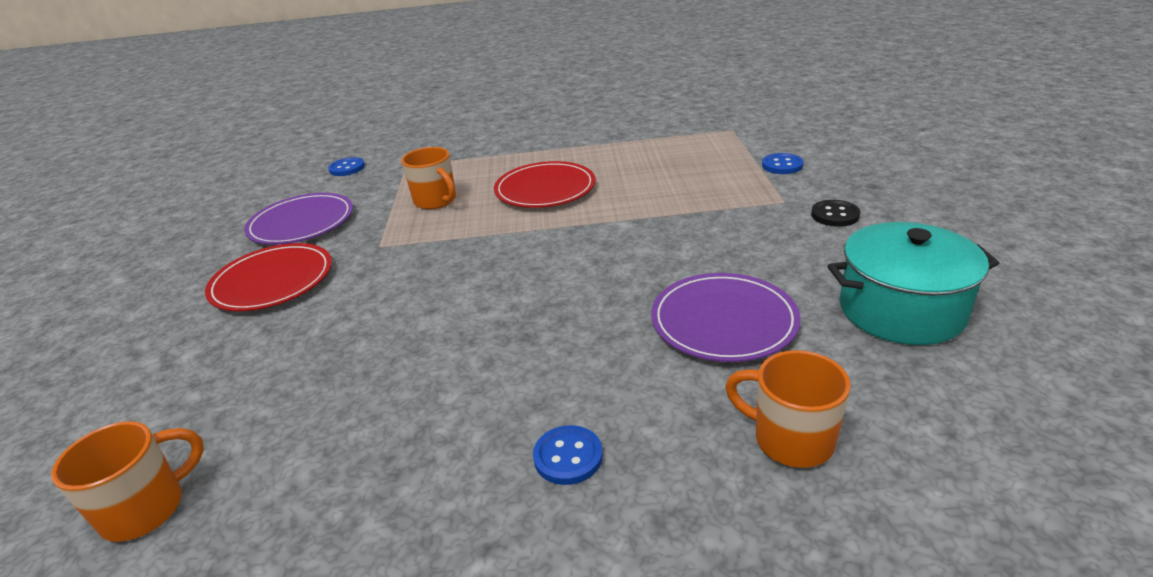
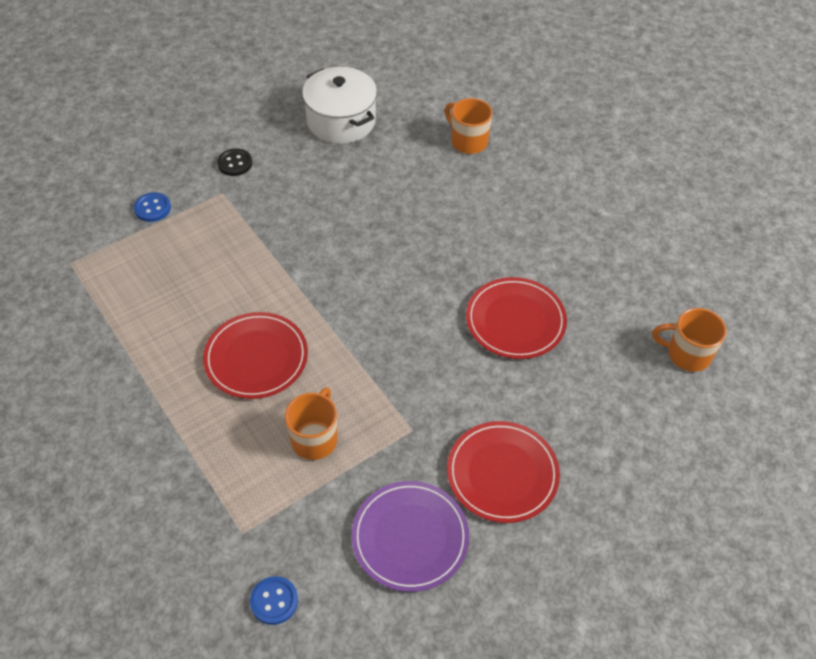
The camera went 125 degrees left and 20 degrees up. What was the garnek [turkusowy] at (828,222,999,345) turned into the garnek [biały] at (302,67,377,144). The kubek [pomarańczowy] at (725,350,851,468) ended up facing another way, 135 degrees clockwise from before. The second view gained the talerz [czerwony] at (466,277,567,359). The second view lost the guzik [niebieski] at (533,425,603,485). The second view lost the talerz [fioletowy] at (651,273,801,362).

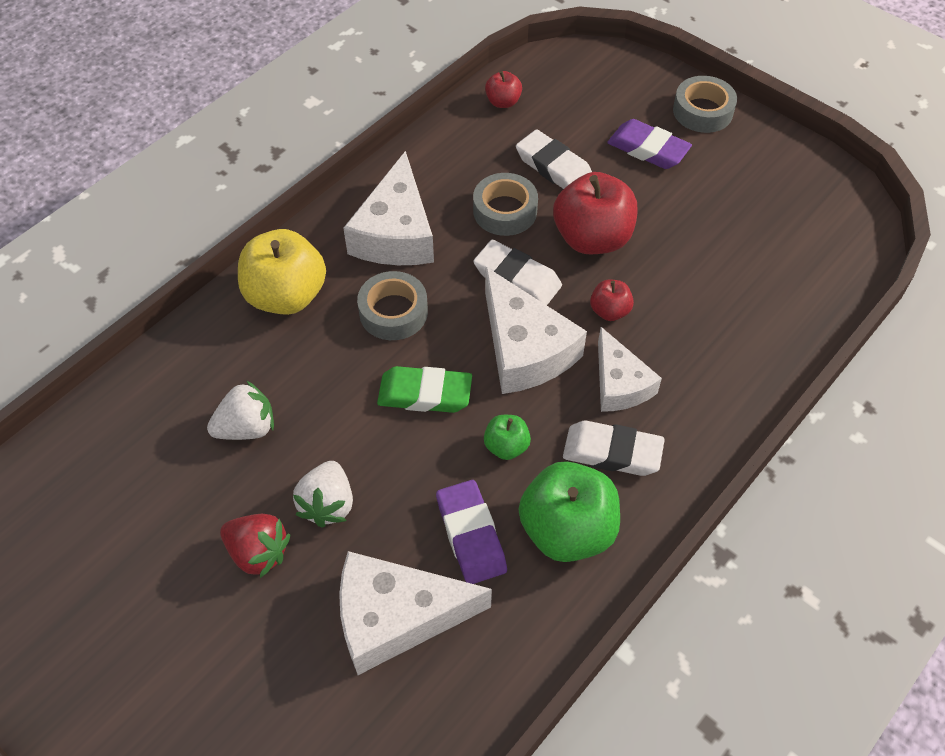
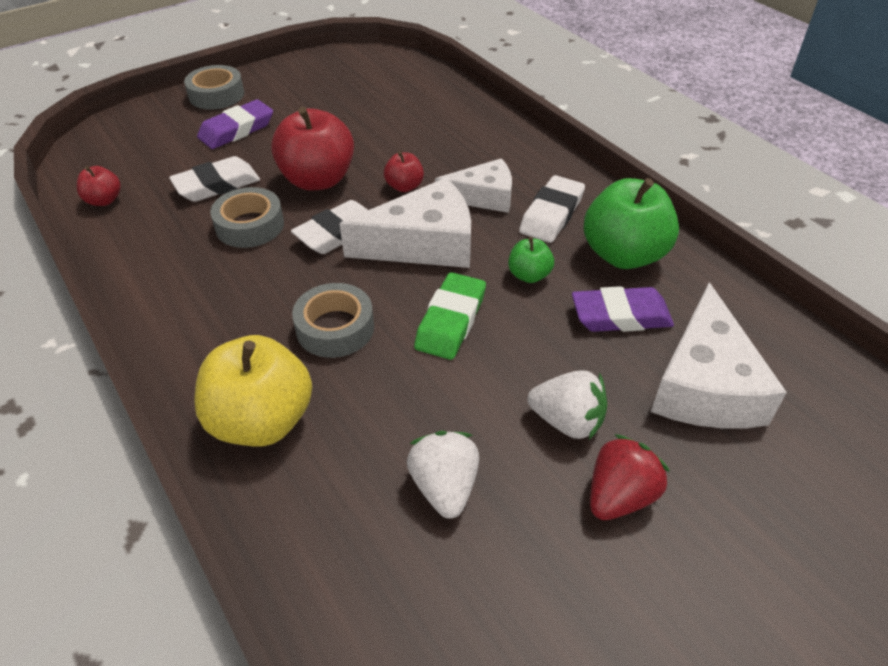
The camera went 75 degrees left and 10 degrees down. The second view lost the ser [biały] at (343,151,434,265).

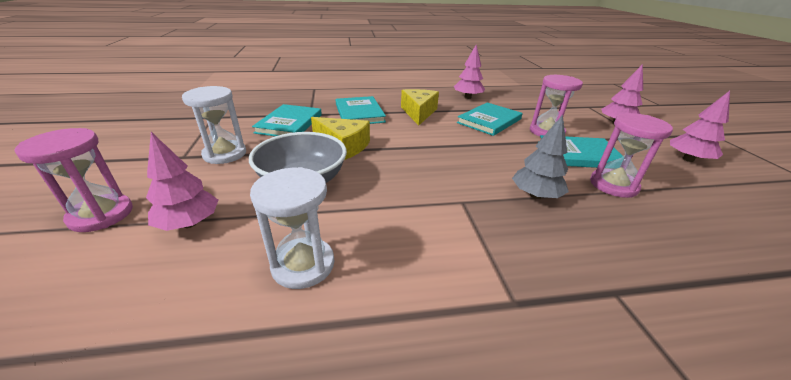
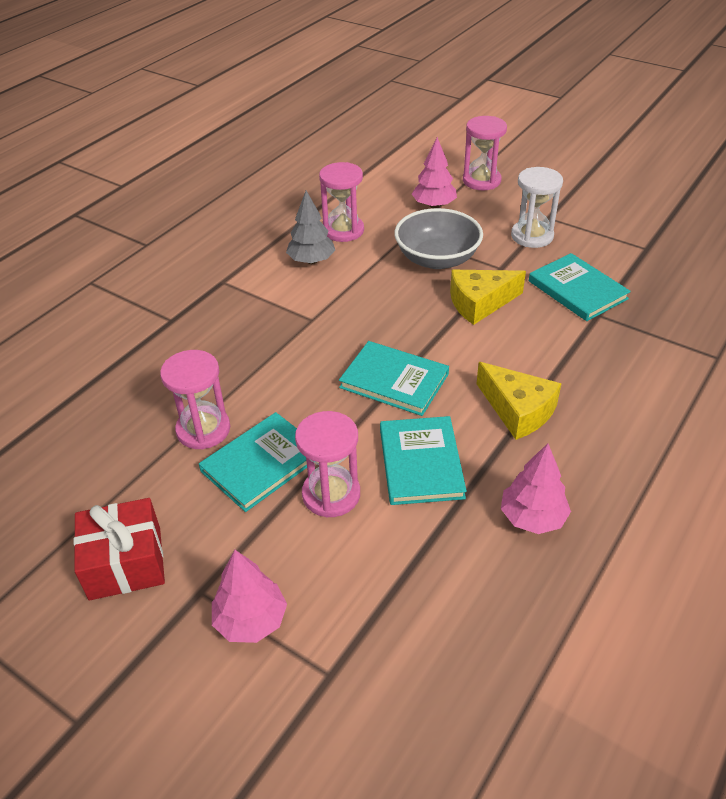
The camera went 135 degrees right and 10 degrees up. Where the drzewko [różowy] stood at (670,91,730,162), the prezent [czerwony] came to stand at (74,498,165,601). The drzewko [szary] ended up elsewhere, having gone from (512,115,569,199) to (286,191,335,264). What was the klepsydra [biały] at (250,167,334,289) turned into the klepsydra [różowy] at (319,162,364,242). The książka [turkusowy] ended up elsewhere, having gone from (336,96,386,124) to (339,341,449,416).

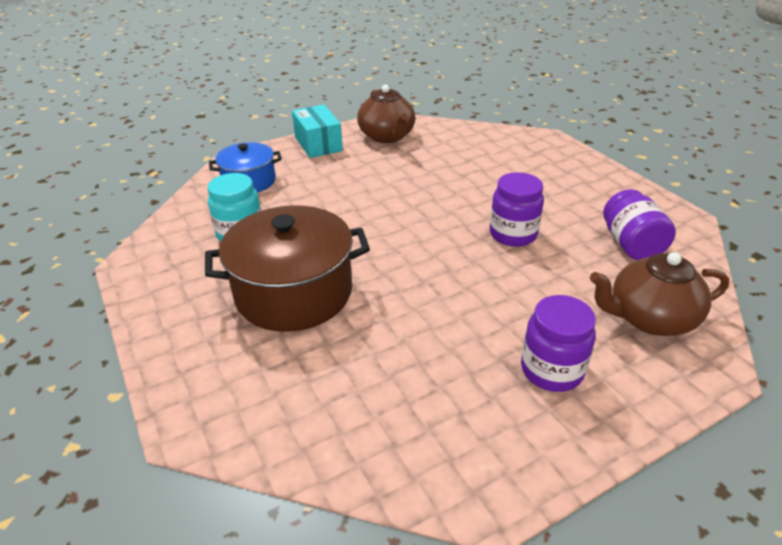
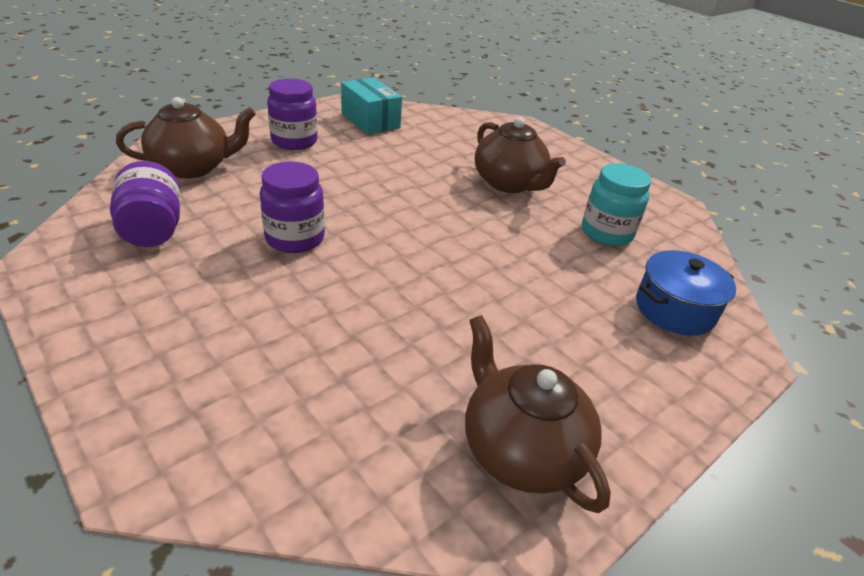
The camera went 165 degrees right and 0 degrees up. The pudełko [turkusowy] ended up elsewhere, having gone from (292,105,343,158) to (341,77,402,135). Where the garnek [brązowy] stood at (205,205,370,332), the imbryk [brązowy] came to stand at (475,117,566,193).

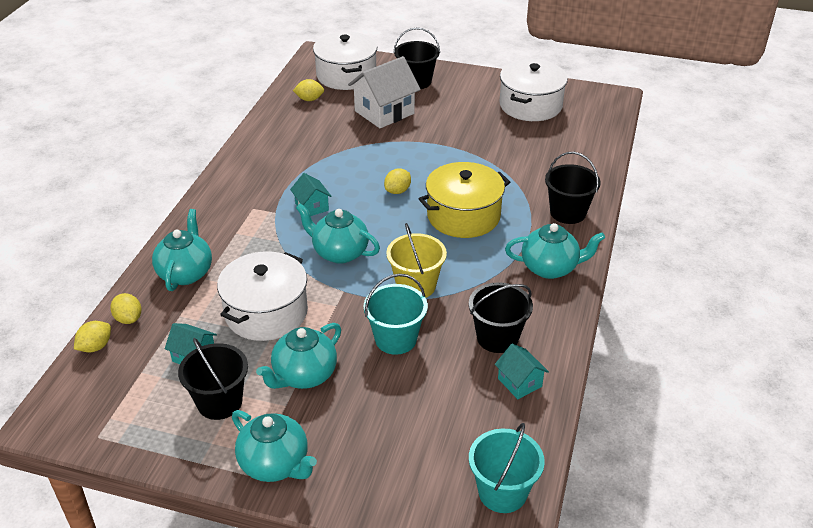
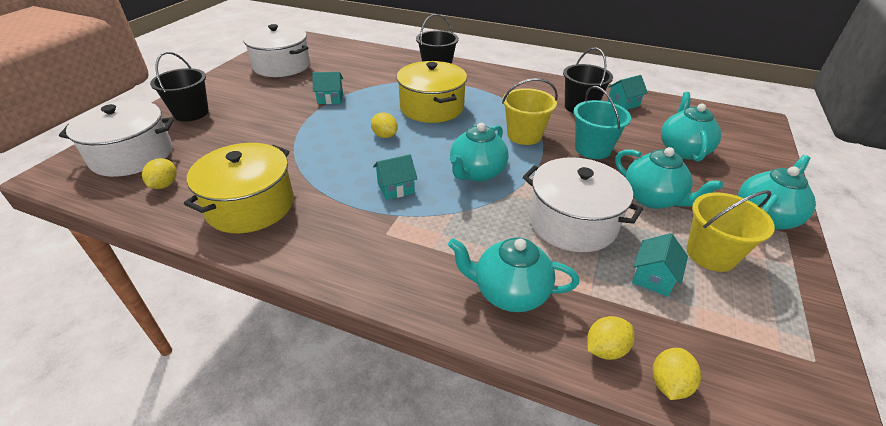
The camera went 85 degrees left and 0 degrees up. The second view gained the garnek [żółty] at (184,143,294,233). The second view gained the domek [turkusowy] at (313,72,343,104). The cytryna [żółty] at (74,321,111,353) ended up facing another way, 75 degrees clockwise from before. The imbryk [turkusowy] ended up elsewhere, having gone from (505,223,605,279) to (661,92,721,162). What was the wiadro [czarny] at (178,338,248,420) turned into the wiadro [żółty] at (687,190,775,272). The second view lost the domek [biały] at (348,56,421,128). The second view lost the wiadro [turkusowy] at (469,423,545,513).

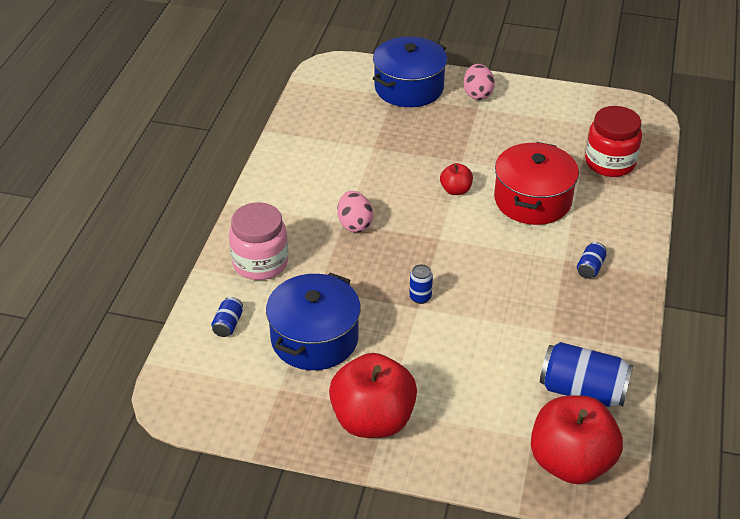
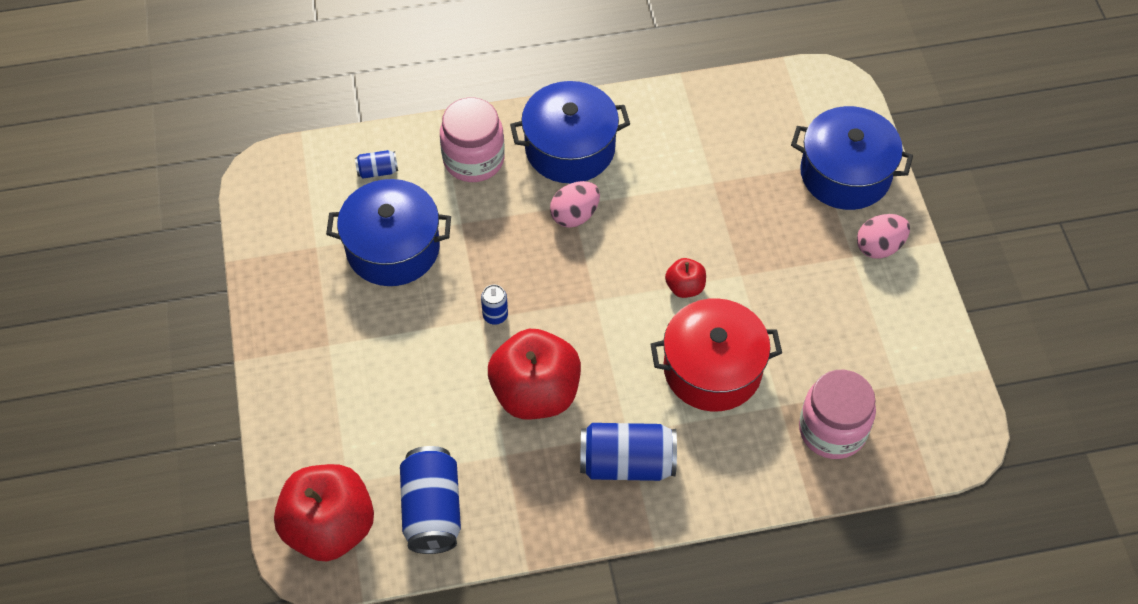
The camera went 65 degrees right and 15 degrees up. The jabłko [czerwony] ended up elsewhere, having gone from (329,353,417,438) to (488,329,581,419). The second view gained the garnek [niebieski] at (510,81,630,183). The size of the puszka [niebieski] at (577,242,607,279) changed by a factor of 2.06. What was the słoik [czerwony] at (585,106,642,177) turned into the słoik [różowy] at (799,370,876,459).

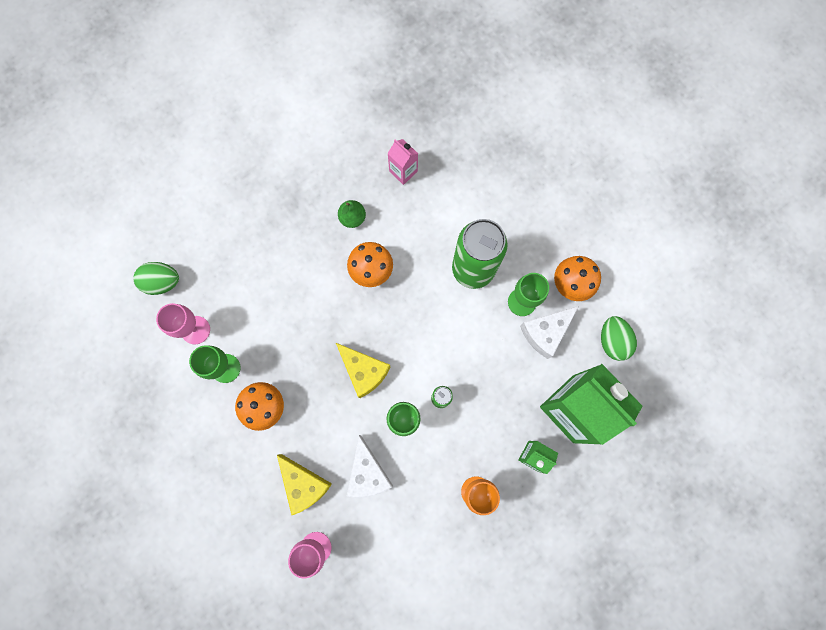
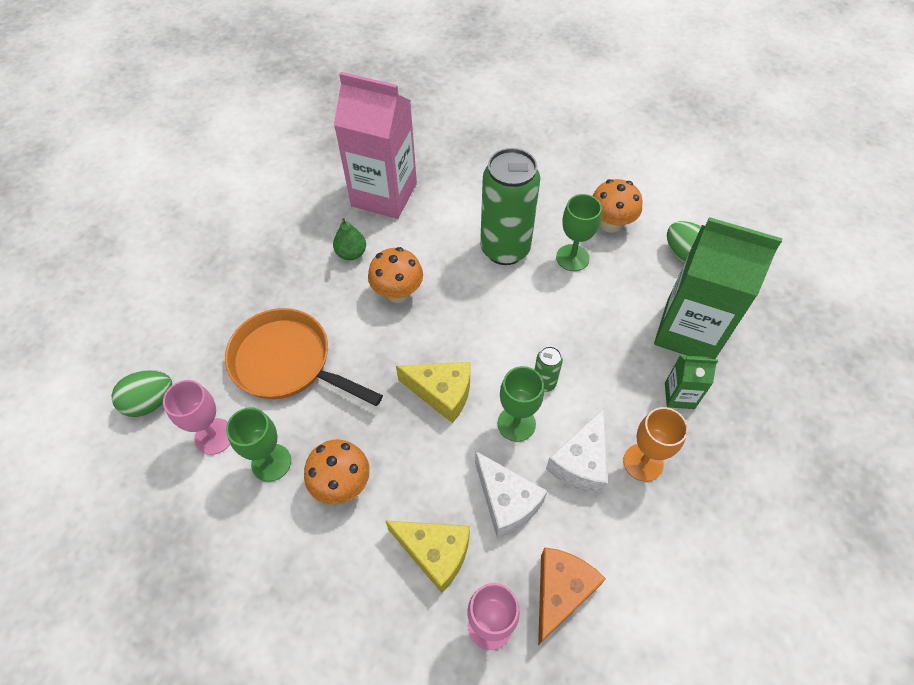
The camera went 25 degrees left and 20 degrees down. The second view gained the patelnia [pomarańczowy] at (225,308,383,406). The size of the karton mleka [różowy] at (387,139,418,185) changed by a factor of 2.21. The second view gained the ser [pomarańczowy] at (538,547,606,645). The ser [biały] ended up elsewhere, having gone from (520,306,579,359) to (546,408,608,494).

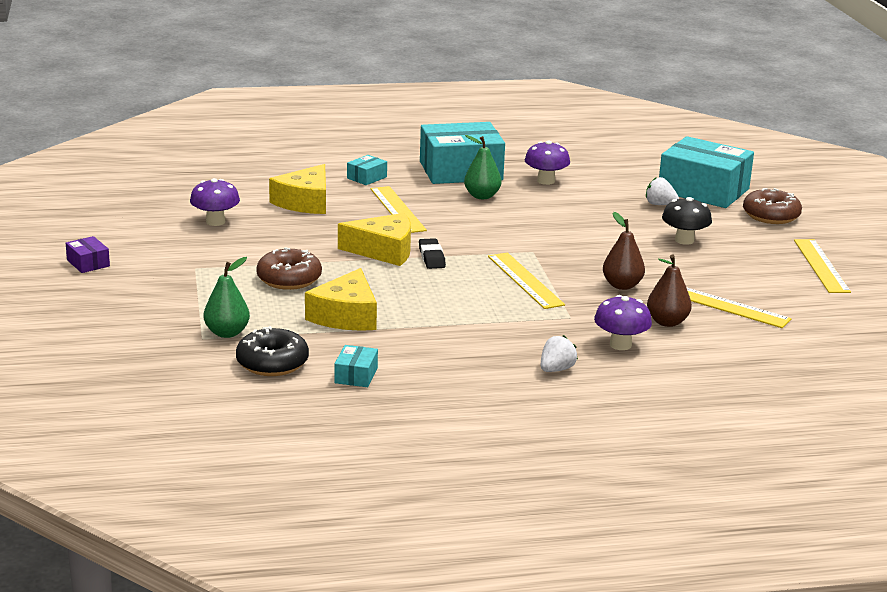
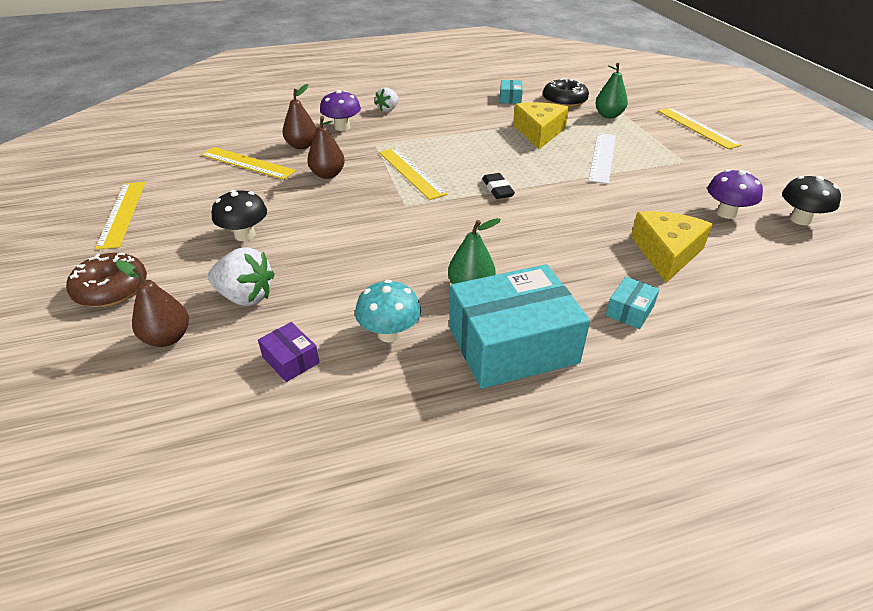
The camera went 175 degrees right and 15 degrees up. Where the pudełko [turkusowy] stood at (659,136,754,208), the gruszka [brązowy] came to stand at (116,260,189,347). The size of the truskawka [biały] at (646,177,679,205) changed by a factor of 1.56. The pudełko [fioletowy] ended up elsewhere, having gone from (66,236,110,273) to (258,322,319,382). What was the grzyb [fioletowy] at (525,140,570,185) turned into the grzyb [turkusowy] at (355,280,421,343). Where the donut [brązowy] stood at (256,248,322,290), the linijka [biały] came to stand at (588,133,616,184). The linijka [żółty] ended up elsewhere, having gone from (371,186,427,233) to (658,108,742,149). The second view gained the grzyb [czarny] at (782,176,841,225). The second view lost the ser [żółty] at (338,213,411,266).

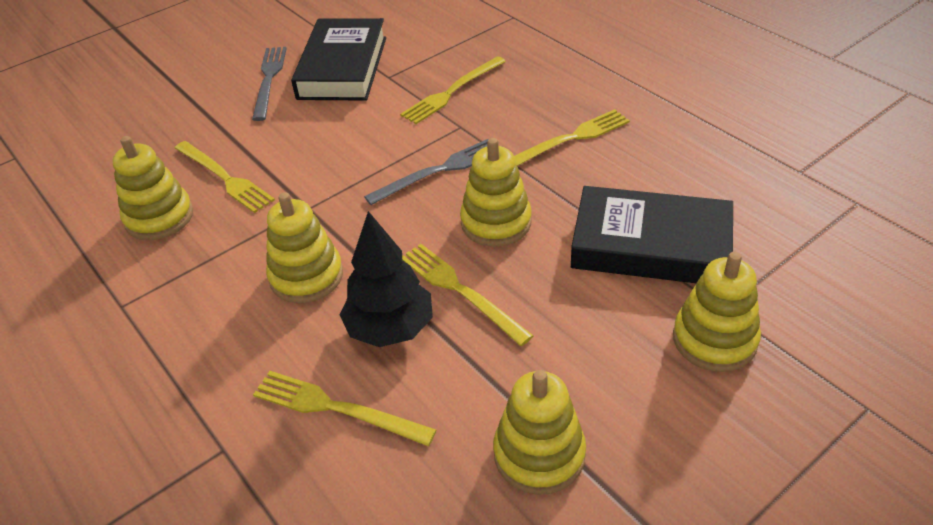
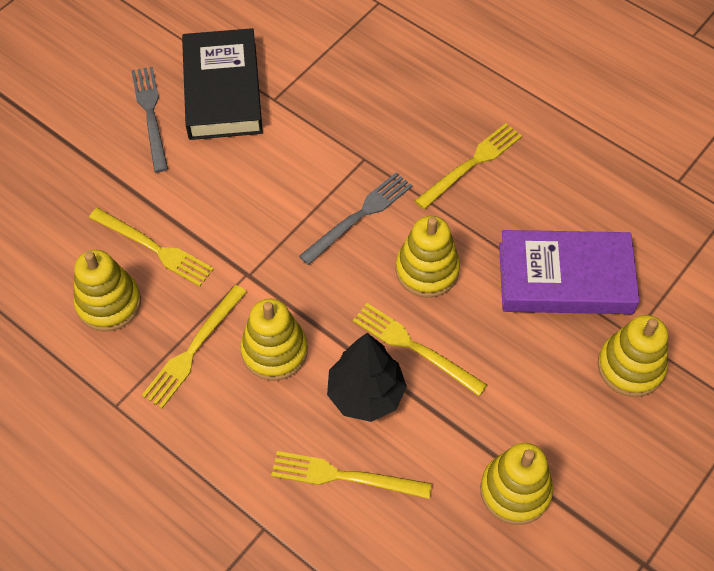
The camera went 15 degrees left and 15 degrees up. The widelec [żółty] ended up elsewhere, having gone from (400,56,506,124) to (142,285,247,408). What was the książka [czarny] at (571,186,733,283) turned into the książka [fioletowy] at (499,230,639,314).

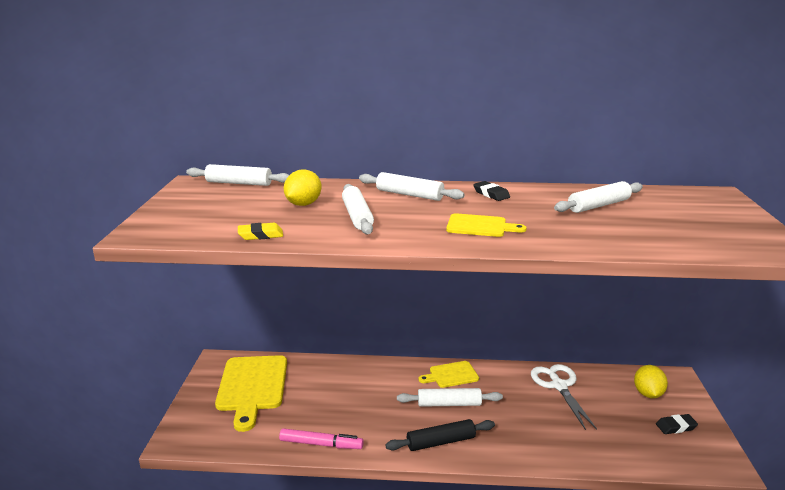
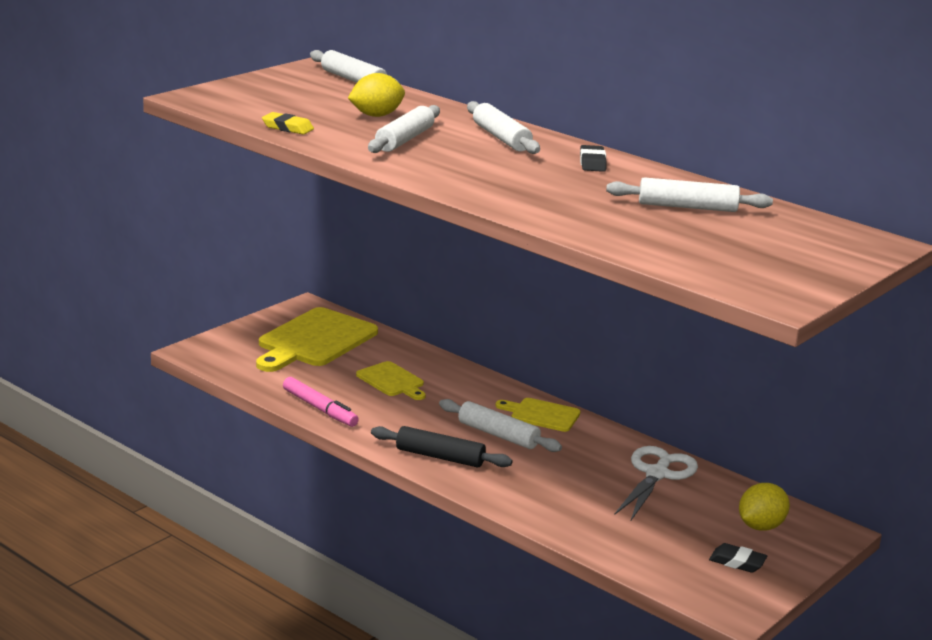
The camera went 35 degrees right and 0 degrees up. The deska do krojenia [żółty] ended up elsewhere, having gone from (446,213,527,237) to (356,361,426,400).

